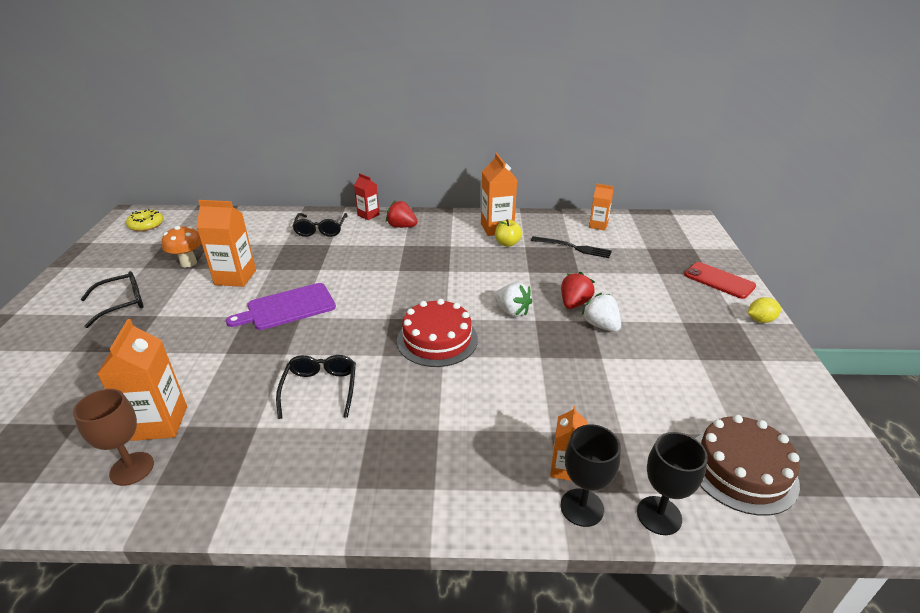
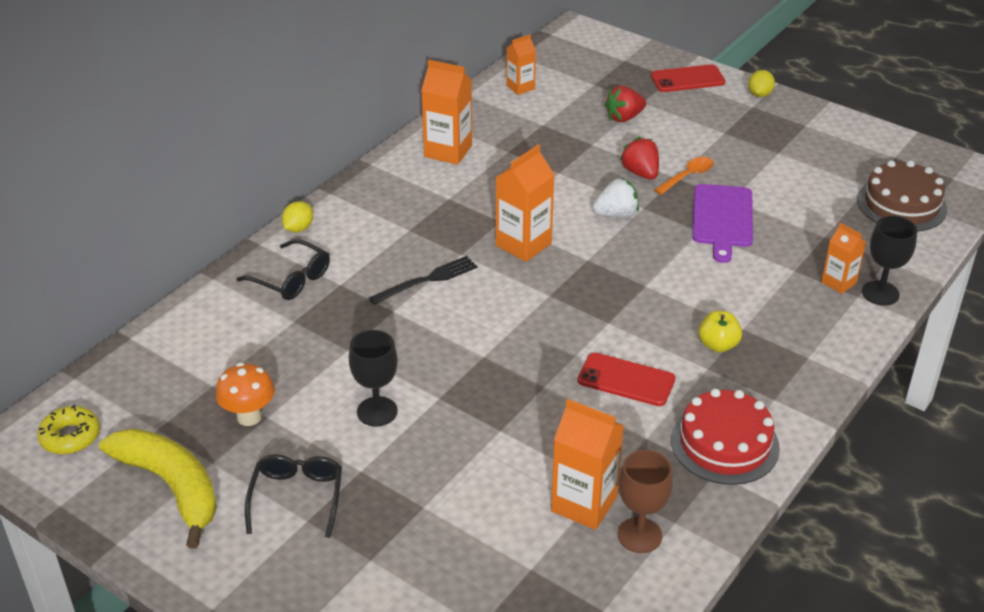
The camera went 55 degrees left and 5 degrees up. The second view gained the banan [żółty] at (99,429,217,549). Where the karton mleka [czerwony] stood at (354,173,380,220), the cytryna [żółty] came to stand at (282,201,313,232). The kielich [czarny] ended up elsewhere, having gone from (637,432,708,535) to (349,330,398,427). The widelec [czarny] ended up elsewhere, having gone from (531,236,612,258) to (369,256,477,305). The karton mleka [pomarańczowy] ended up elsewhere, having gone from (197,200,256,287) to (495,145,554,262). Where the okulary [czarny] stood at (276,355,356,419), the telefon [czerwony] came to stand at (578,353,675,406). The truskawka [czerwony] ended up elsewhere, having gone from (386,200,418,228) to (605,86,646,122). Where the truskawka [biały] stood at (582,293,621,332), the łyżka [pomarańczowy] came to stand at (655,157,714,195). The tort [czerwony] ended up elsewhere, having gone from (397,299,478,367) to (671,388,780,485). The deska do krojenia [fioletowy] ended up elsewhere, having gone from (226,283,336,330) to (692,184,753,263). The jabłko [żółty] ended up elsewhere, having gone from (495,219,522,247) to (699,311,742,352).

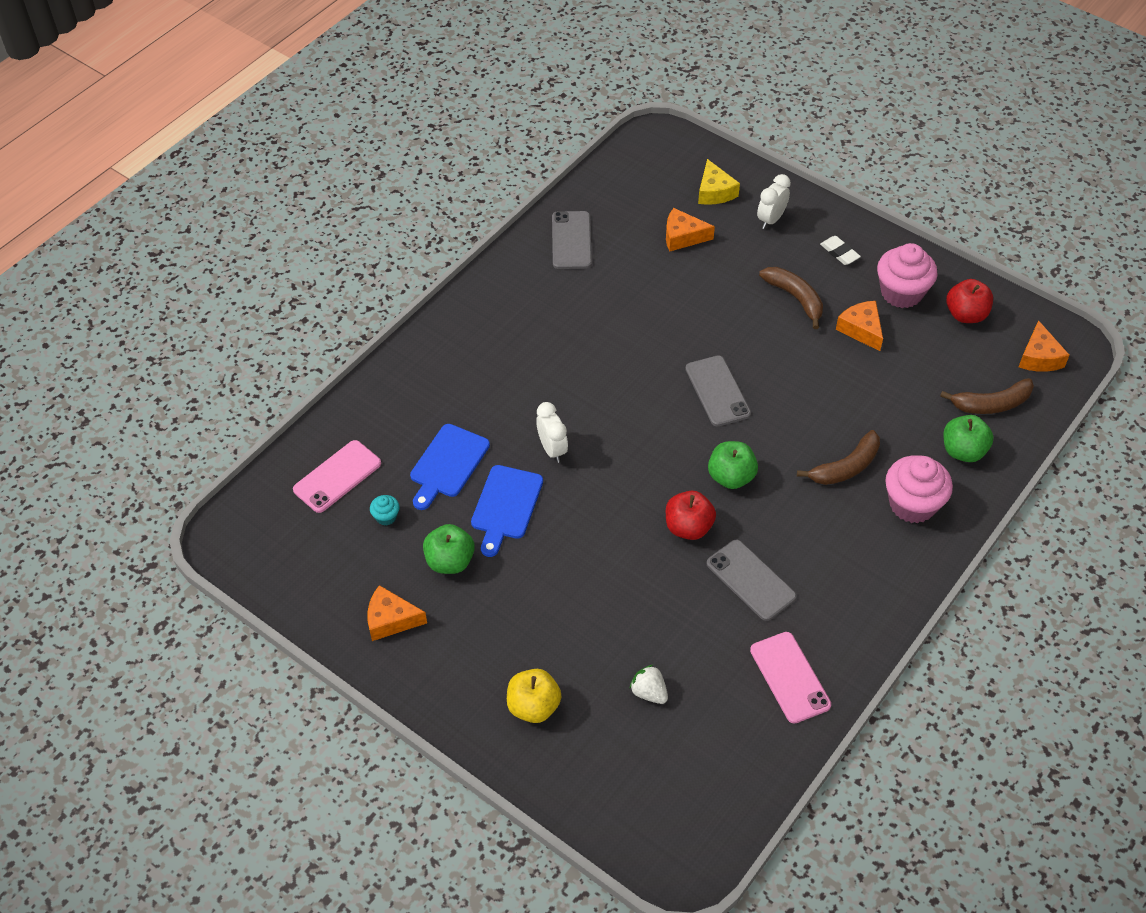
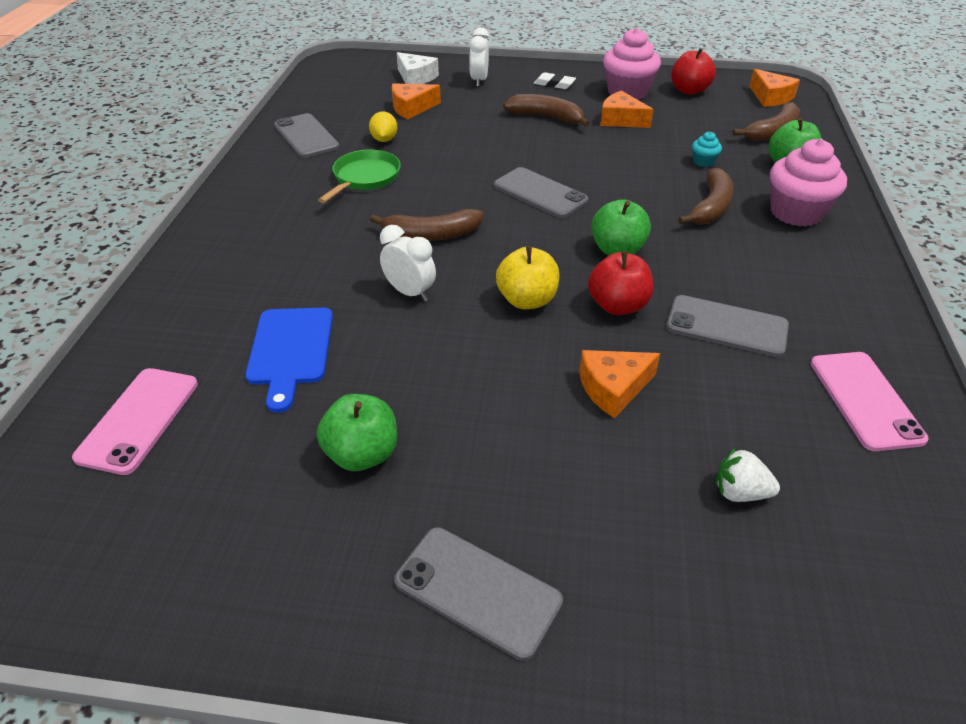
The camera went 30 degrees left and 10 degrees down. The second view gained the patelnia [zielony] at (318,150,401,203). The second view gained the cytryna [żółty] at (369,111,398,142). The second view gained the banan [brązowy] at (370,209,483,241). The second view gained the telefon [szary] at (394,527,563,661). What was the ser [żółty] at (698,159,740,205) turned into the ser [biały] at (397,52,439,84). The jabłko [żółty] ended up elsewhere, having gone from (507,669,561,723) to (496,246,560,309). The ser [pomarańczowy] ended up elsewhere, having gone from (367,585,427,641) to (579,350,660,418). The muffinka [turkusowy] ended up elsewhere, having gone from (370,495,399,526) to (692,131,722,167). The telefon [różowy] at (750,632,831,724) ended up facing another way, 45 degrees clockwise from before. The second view lost the deska do krojenia [niebieski] at (471,465,543,557).

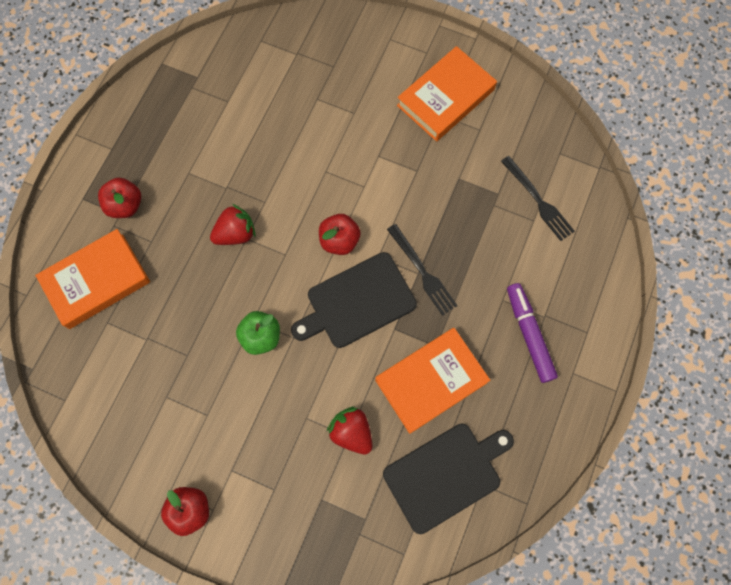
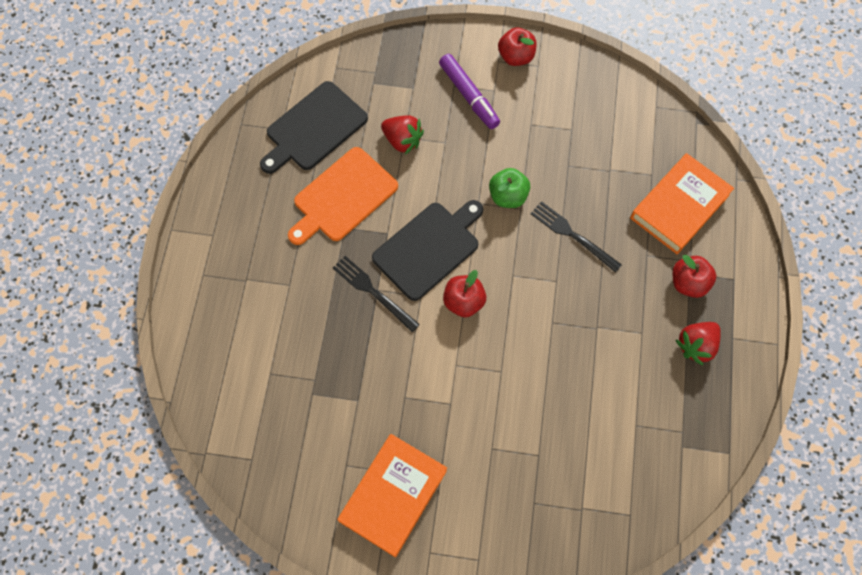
The camera went 165 degrees right and 5 degrees down. Where the książka [pomarańczowy] stood at (375,328,490,434), the deska do krojenia [pomarańczowy] came to stand at (288,147,398,245). The flamaster [fioletowy] ended up elsewhere, having gone from (507,283,558,383) to (439,54,500,129). The widelec [czarny] ended up elsewhere, having gone from (501,156,575,241) to (531,201,622,273). The truskawka [czerwony] ended up elsewhere, having gone from (210,204,256,245) to (676,322,721,365).

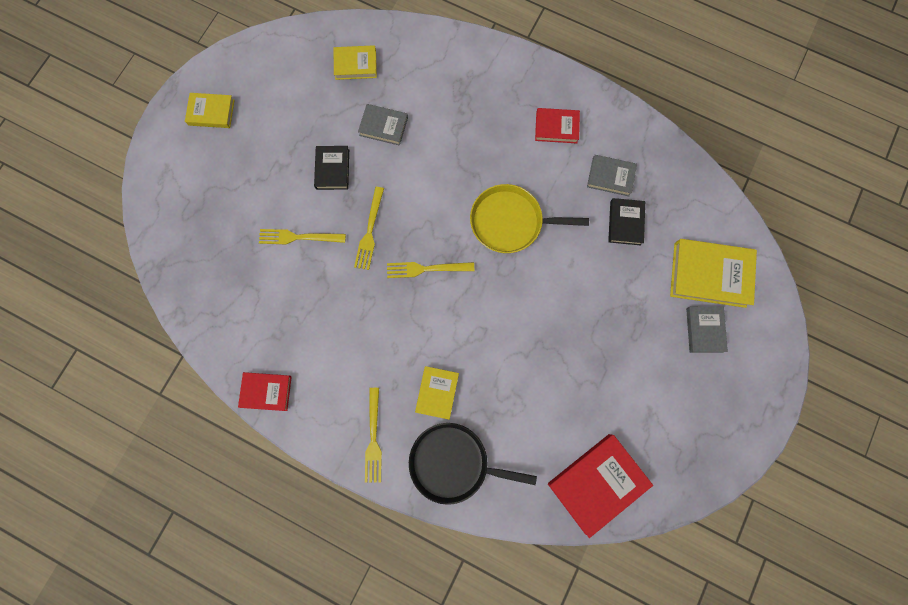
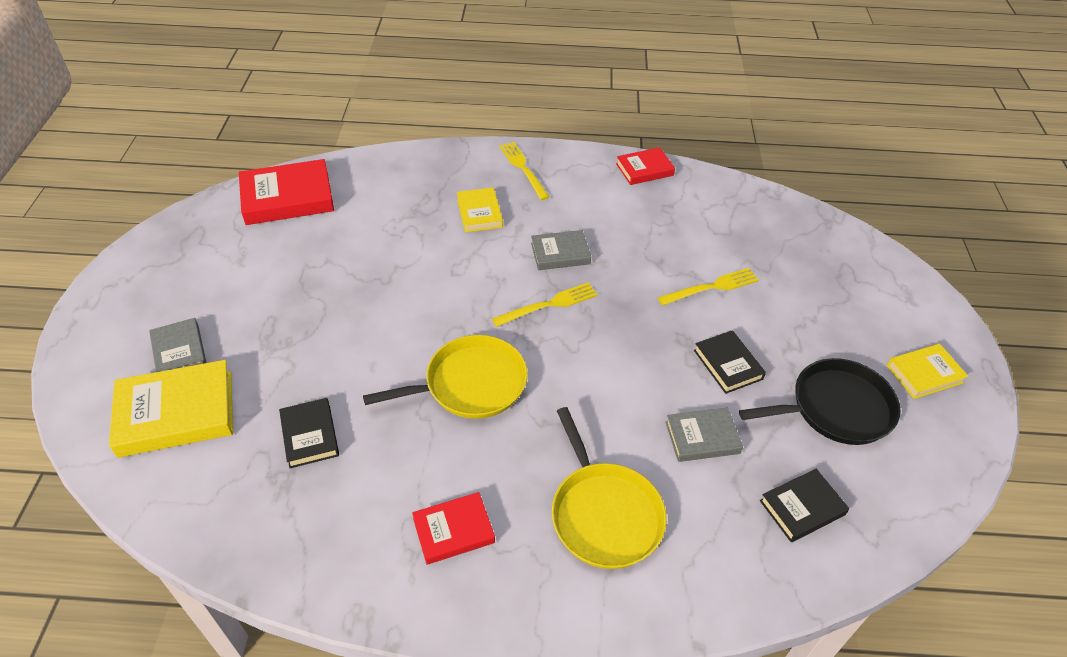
The camera went 155 degrees right and 30 degrees down. The książka [czerwony] at (548,434,653,538) ended up facing another way, 45 degrees clockwise from before. The książka [szary] ended up elsewhere, having gone from (587,155,637,196) to (531,230,591,270). The second view gained the patelnia [żółty] at (551,407,667,569). The patelnia [czarny] ended up elsewhere, having gone from (409,423,537,505) to (739,358,901,445). What was the książka [żółty] at (334,45,377,80) turned into the książka [czarny] at (760,469,849,542). The second view lost the widelec [żółty] at (354,187,384,270).

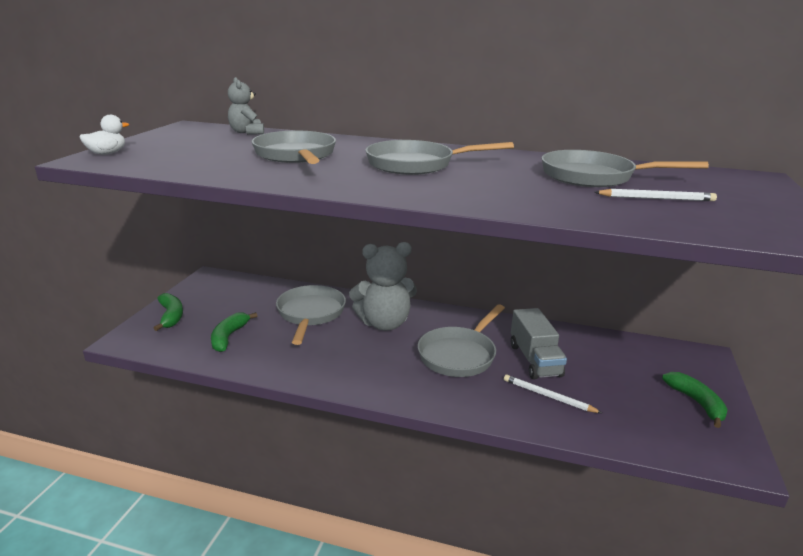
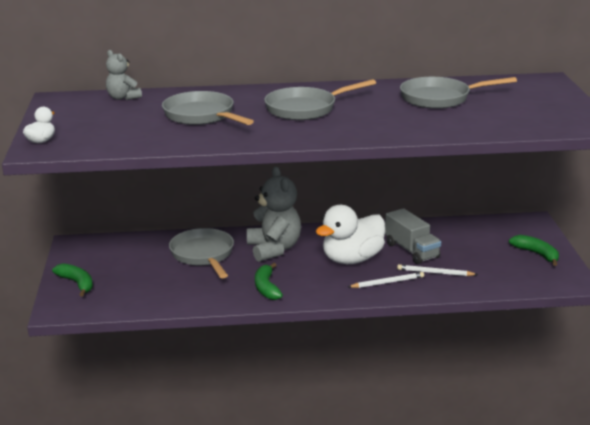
The camera went 20 degrees left and 0 degrees up. The miś [szary] at (349,242,417,331) ended up facing another way, 75 degrees counterclockwise from before. The banan [zielony] ended up elsewhere, having gone from (211,312,257,352) to (255,263,283,300). Where the patelnia [szary] stood at (418,304,505,377), the kaczka [biały] came to stand at (316,205,385,264). The ołówek [biały] ended up elsewhere, having gone from (594,189,717,201) to (348,272,424,288).

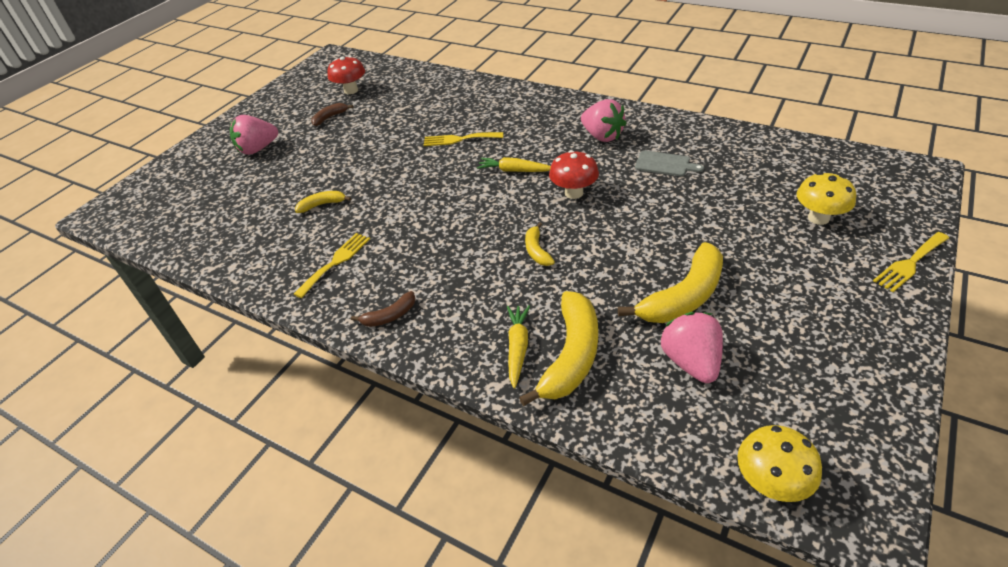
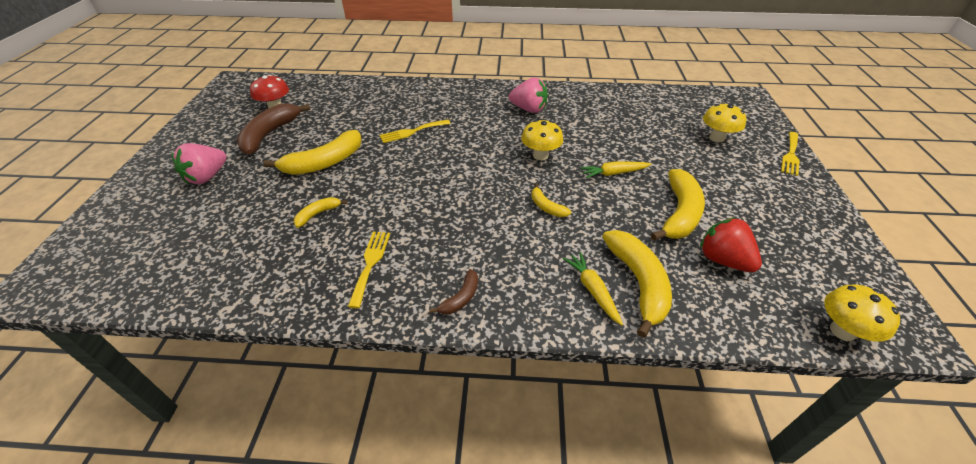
The camera went 30 degrees left and 0 degrees up. The size of the banan [brązowy] at (311,103,353,126) changed by a factor of 1.99. The second view gained the banan [żółty] at (263,130,362,175). What was the grzyb [czerwony] at (549,150,599,199) turned into the grzyb [żółty] at (521,120,563,160). The marchewka [żółty] ended up elsewhere, having gone from (477,157,551,172) to (580,161,651,179). What was the truskawka [różowy] at (660,312,723,383) turned into the truskawka [czerwony] at (700,217,762,272). The second view lost the deska do krojenia [szary] at (635,150,704,176).

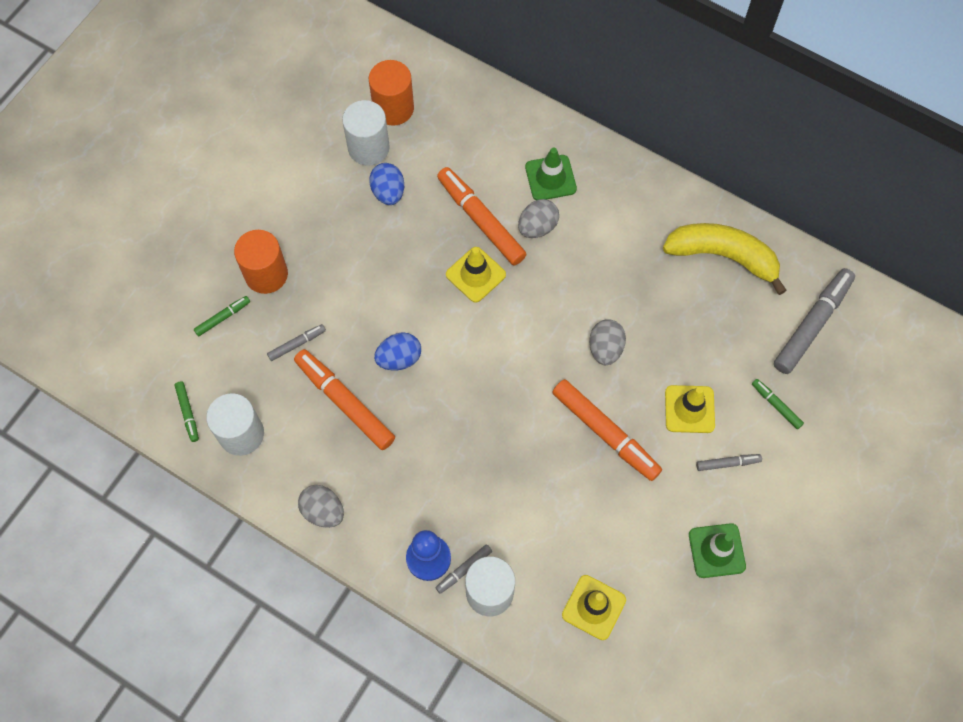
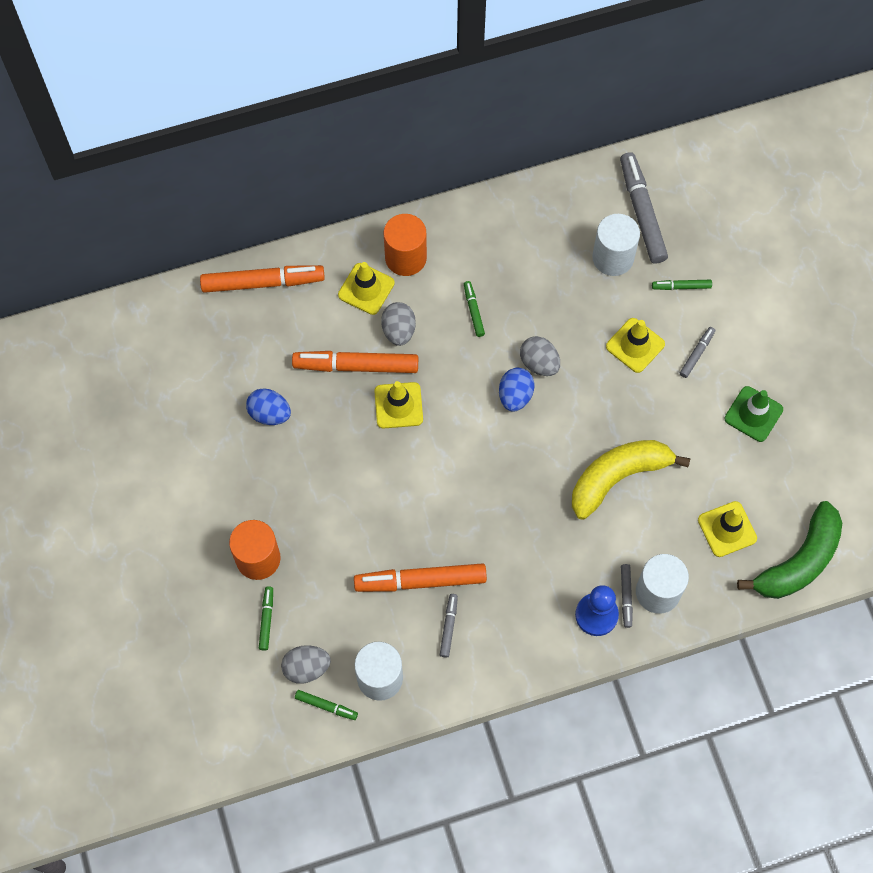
The camera went 50 degrees left and 0 degrees up. The flamaster [pomarańczowy] ended up elsewhere, having gone from (552,379,662,481) to (200,265,325,293). The jajko [szary] ended up elsewhere, having gone from (298,485,344,528) to (281,645,331,684). What was the pachołek [zielony] at (525,148,577,200) turned into the pachołek [żółty] at (338,262,395,315). The walec [pomarańczowy] ended up elsewhere, having gone from (369,60,414,126) to (383,214,427,276). The flamaster [szary] ended up elsewhere, having gone from (267,324,326,361) to (440,594,458,658). The second view gained the flamaster [zielony] at (464,281,485,337). The jajko [niebieski] ended up elsewhere, having gone from (374,332,421,370) to (499,368,534,411). The banan [żółty] ended up elsewhere, having gone from (663,223,787,295) to (572,440,690,520). The walec [biały] ended up elsewhere, having gone from (342,100,390,166) to (592,214,640,276). The second view gained the banan [zielony] at (737,501,842,599).

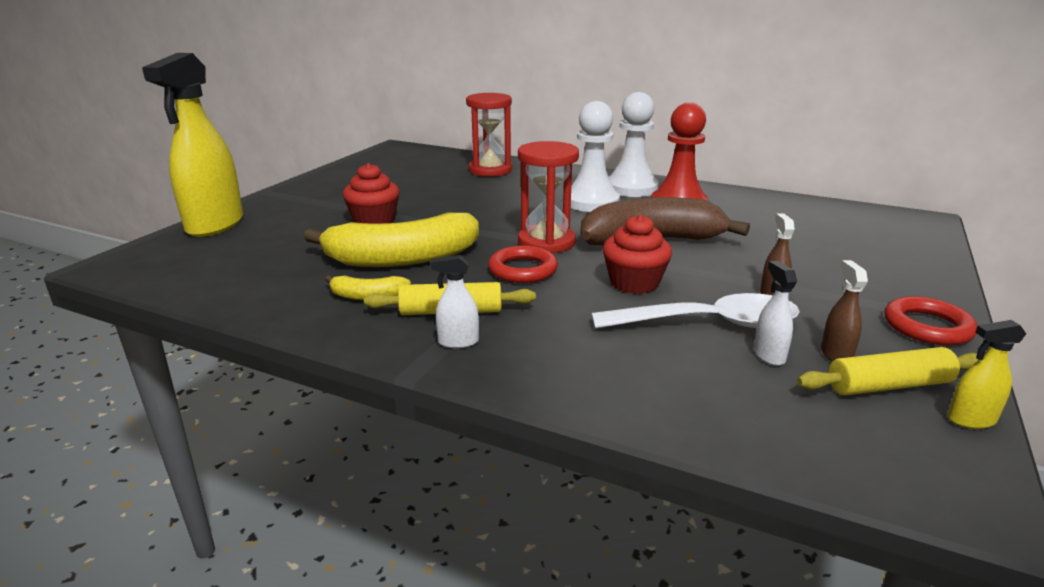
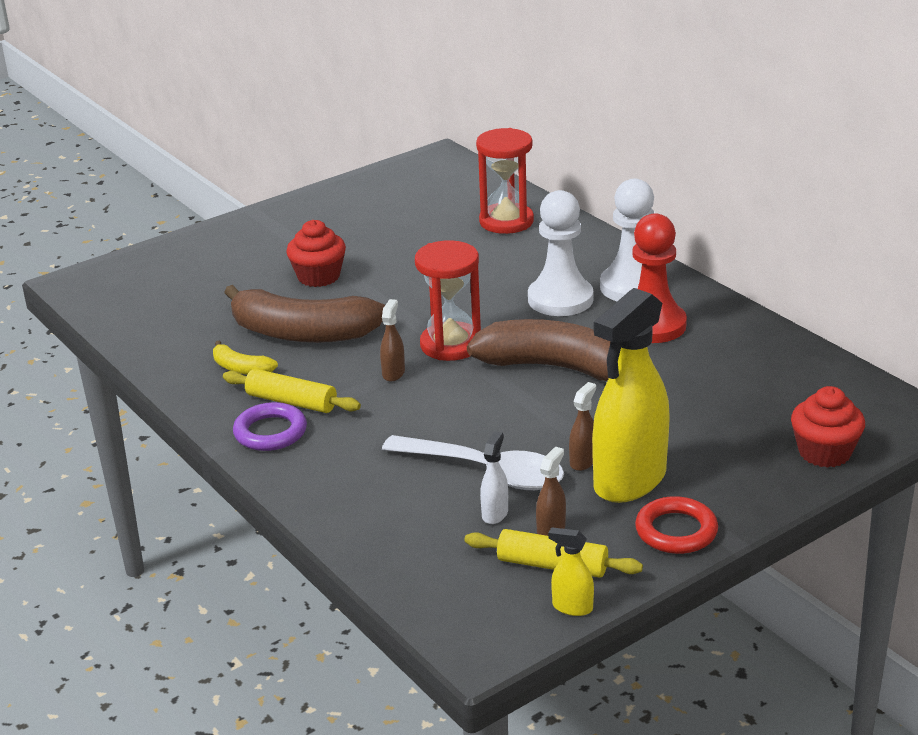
The camera went 30 degrees right and 5 degrees up. What was the banan [żółty] at (304,213,479,267) turned into the banan [brązowy] at (224,285,385,343). Where the spryskiwacz [biały] stood at (430,255,479,348), the pierścień [fioletowy] came to stand at (233,402,307,451). Where the pierścień [czerwony] stood at (488,246,558,283), the spryskiwacz [brązowy] came to stand at (380,299,405,382). The spryskiwacz [żółty] ended up elsewhere, having gone from (142,53,243,237) to (592,288,670,503). The muffinka [czerwony] ended up elsewhere, having gone from (603,215,672,294) to (791,386,865,468).

